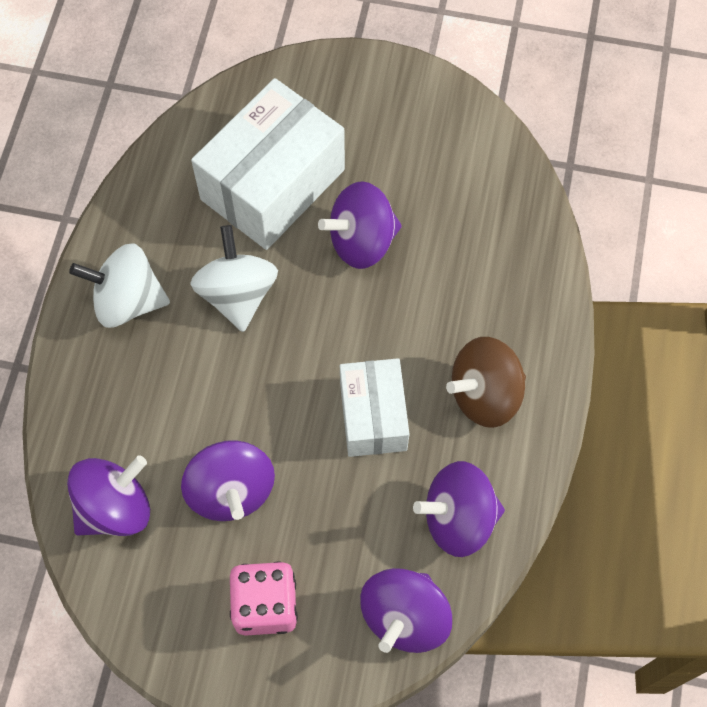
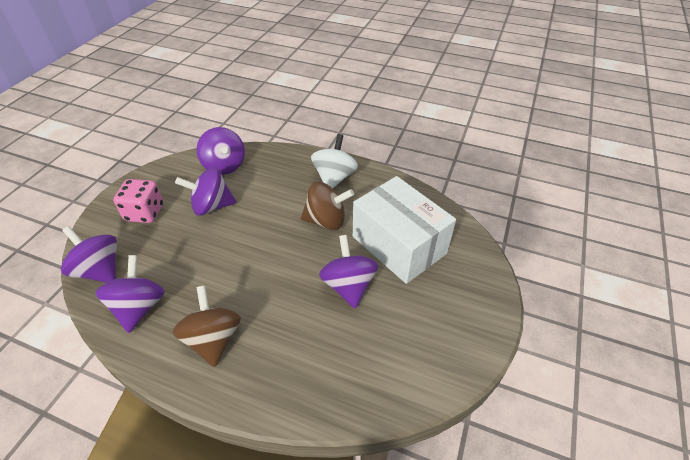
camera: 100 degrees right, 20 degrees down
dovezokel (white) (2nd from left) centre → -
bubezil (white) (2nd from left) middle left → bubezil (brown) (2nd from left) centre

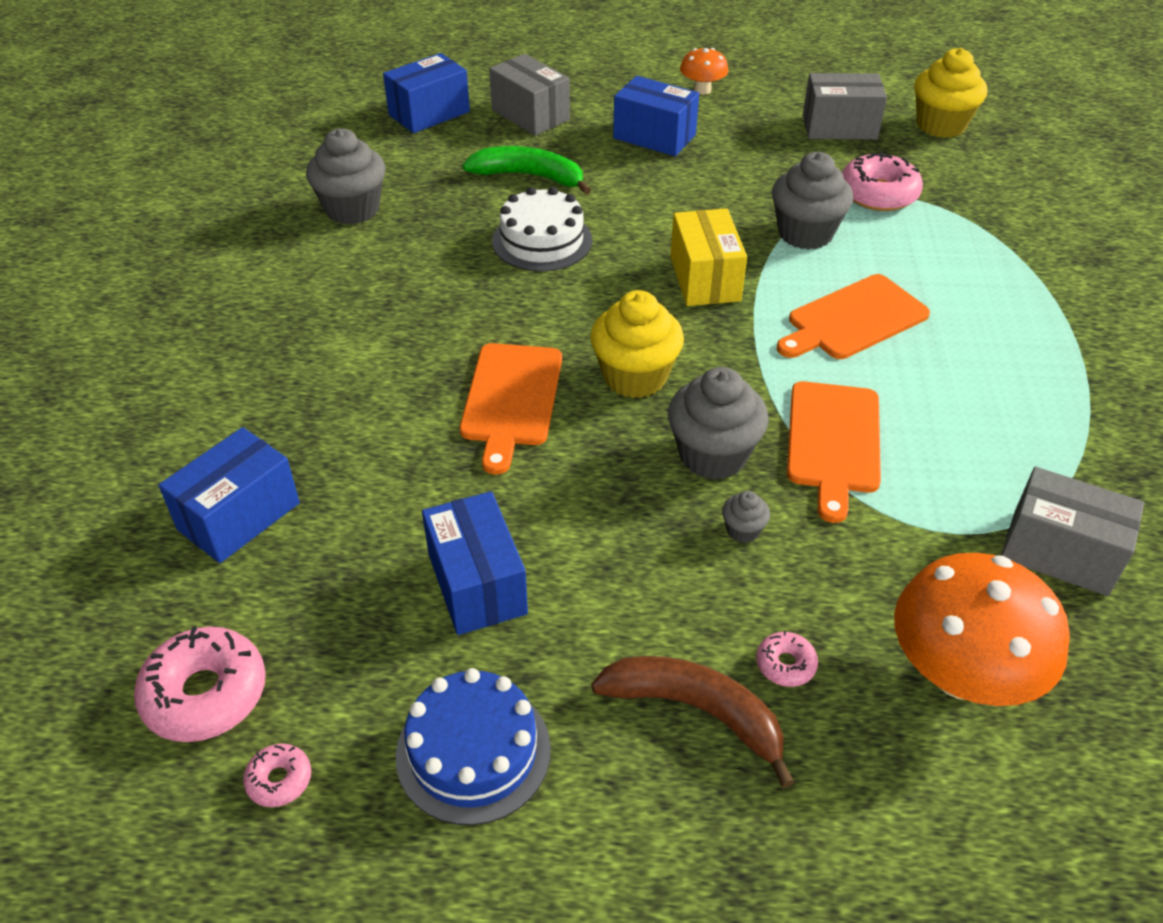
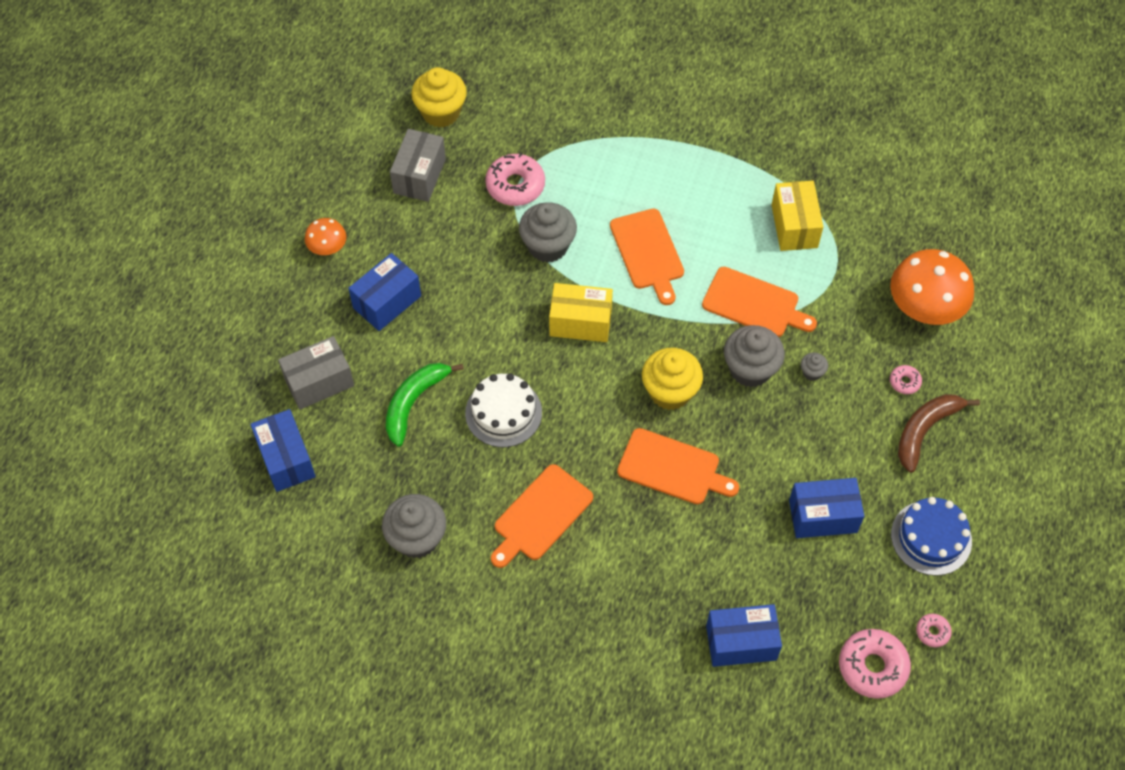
camera: 75 degrees left, 15 degrees up
dovezokel (grey) (3rd from left) middle right → -
- → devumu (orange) (1st from left) bottom centre
- → dovezokel (yellow) (2nd from left) top right
dovezokel (blue) (1st from left in the first image) middle left → dovezokel (blue) (3rd from left) bottom centre, 60 degrees counterclockwise

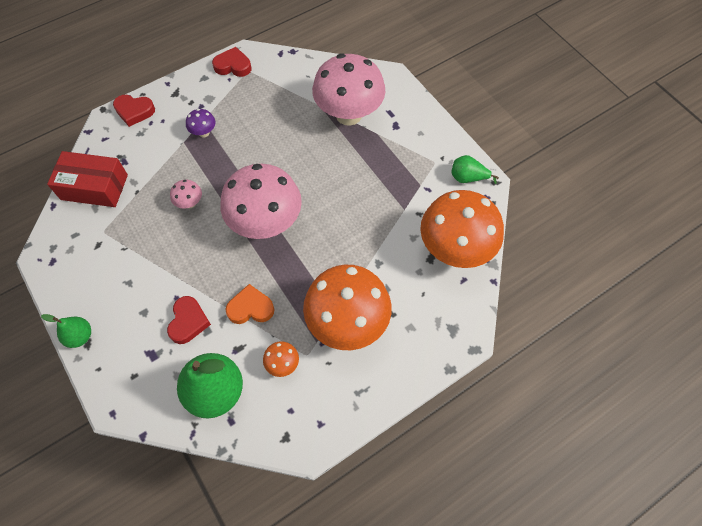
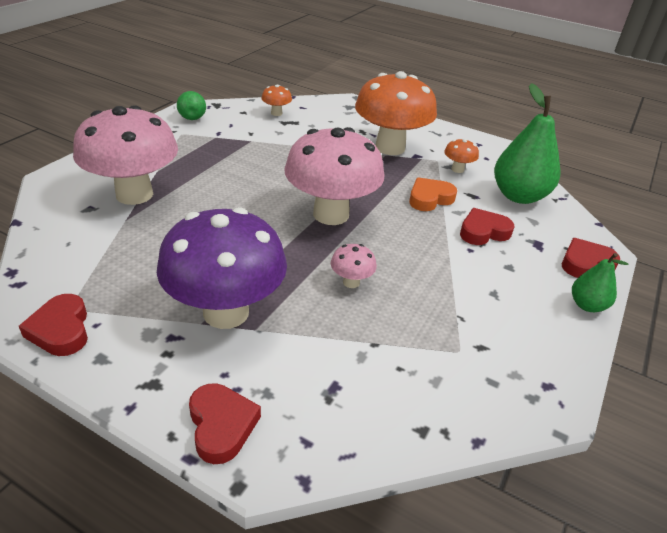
camera: 120 degrees left, 25 degrees down
dovezokel (red) middle left → -
- → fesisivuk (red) (4th from left) middle right
fesisivuk (orange) centre, 90 degrees clockwise
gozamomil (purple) top left → gozamomil (purple) middle left, x2.43
gozamomil (orange) (3rd from left in the first image) centre → gozamomil (orange) (1st from left) top centre, x0.41

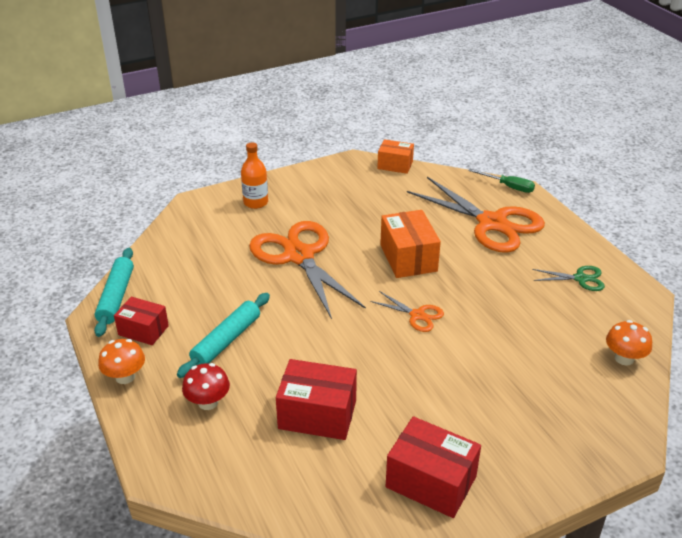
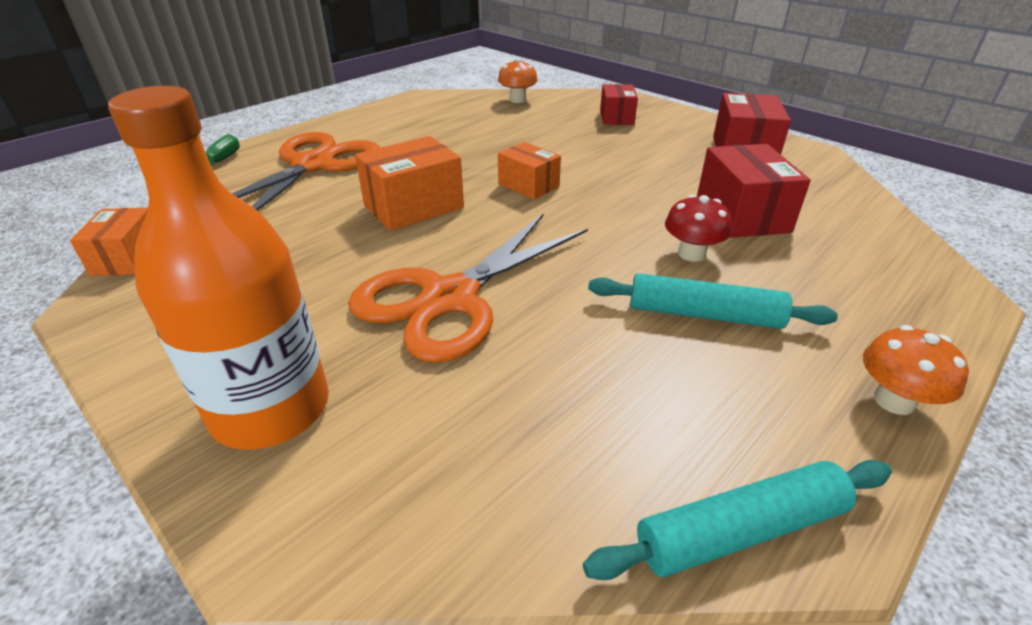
camera: 110 degrees left, 0 degrees up
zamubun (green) middle right → -
dovezokel (red) (1st from left) middle left → dovezokel (red) (1st from left) top centre, moved
gozamomil (red) bottom left → gozamomil (red) middle right, moved
zamubun (orange) (2nd from left) centre → dovezokel (orange) (3rd from left) top centre
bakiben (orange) top centre → bakiben (orange) middle left, x1.88

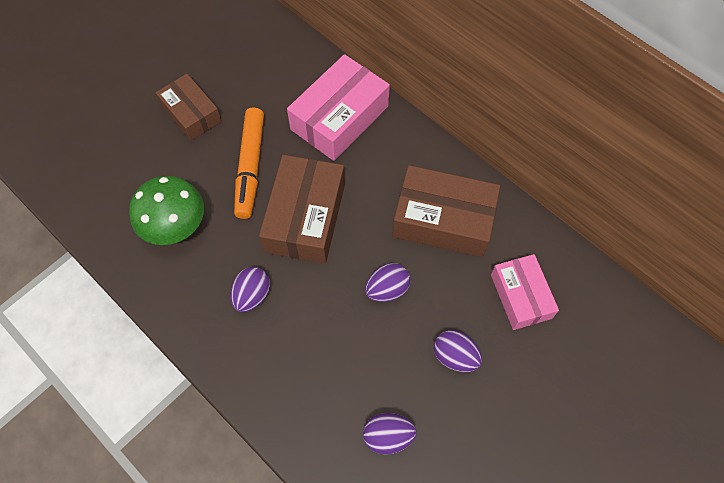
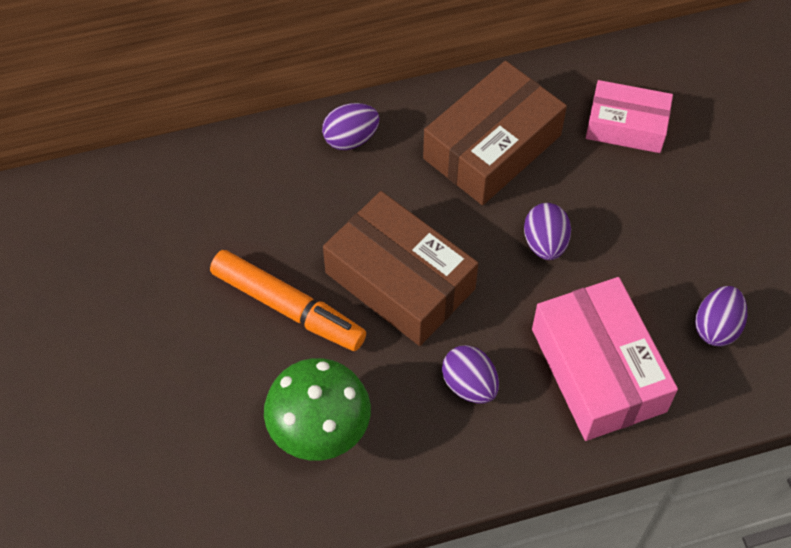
camera: 60 degrees left, 5 degrees down
dovezokel (brown) (1st from left) top left → -
dovezokel (pink) (1st from left) top centre → dovezokel (pink) (1st from left) middle right, moved
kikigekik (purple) (4th from left in the first image) bottom centre → kikigekik (purple) (1st from left) top centre, moved

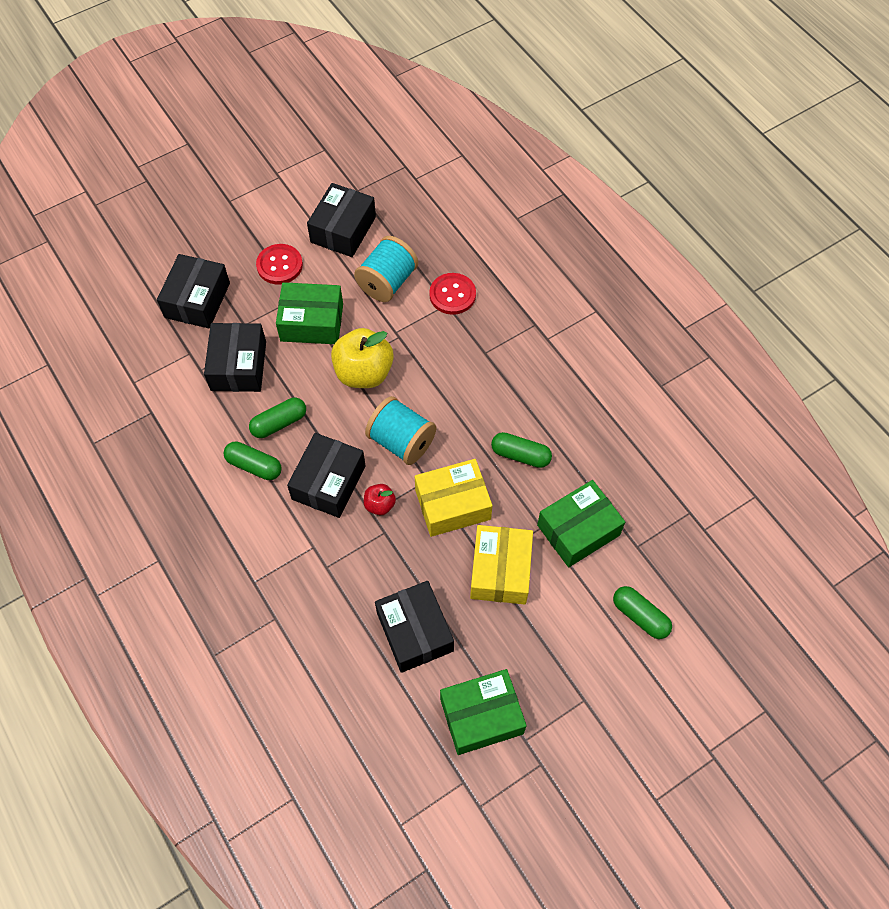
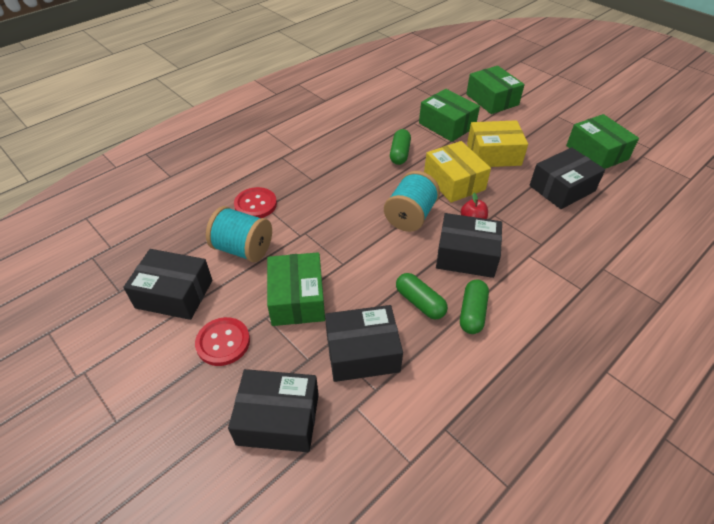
camera: 100 degrees left, 15 degrees down
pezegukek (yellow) centre → -
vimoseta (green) (4th from left) bottom right → dovezokel (green) (3rd from left) top right

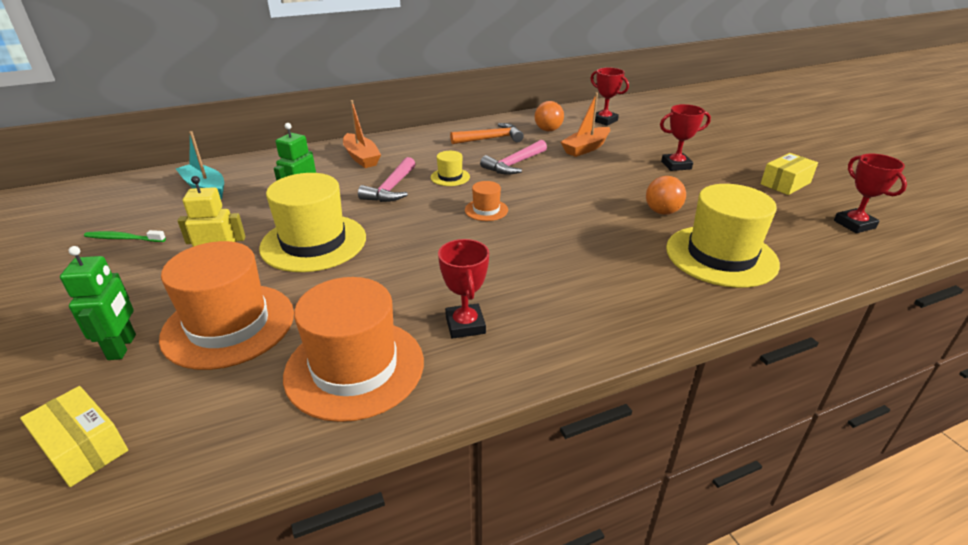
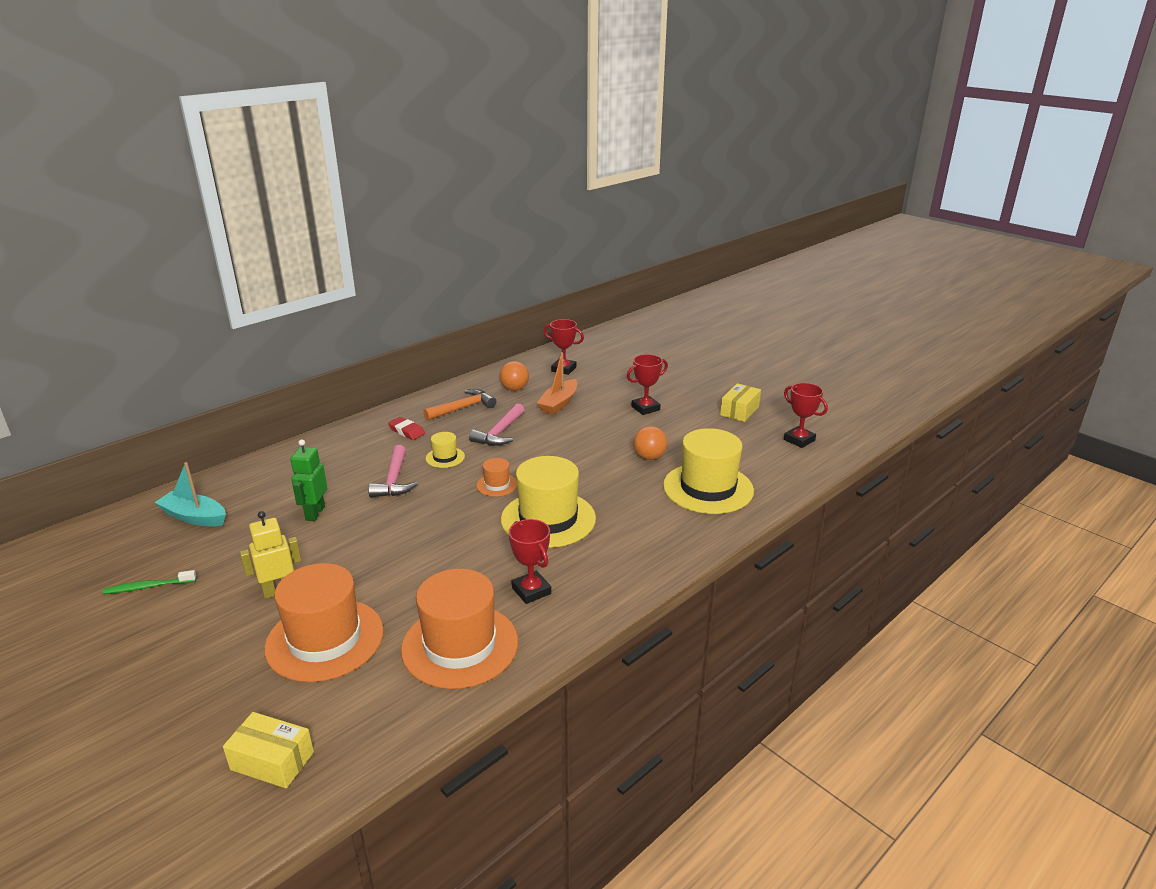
camera: 20 degrees left, 5 degrees down
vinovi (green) (1st from left) middle left → -
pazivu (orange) (1st from left) top centre → -
- → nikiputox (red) centre
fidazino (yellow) (1st from left in the first image) middle left → fidazino (yellow) (2nd from left) centre, moved

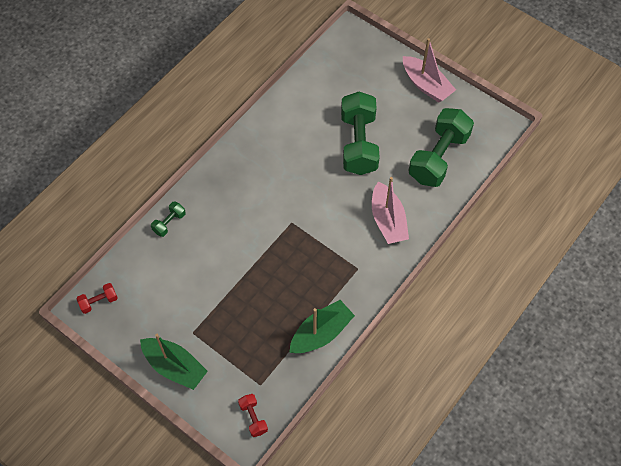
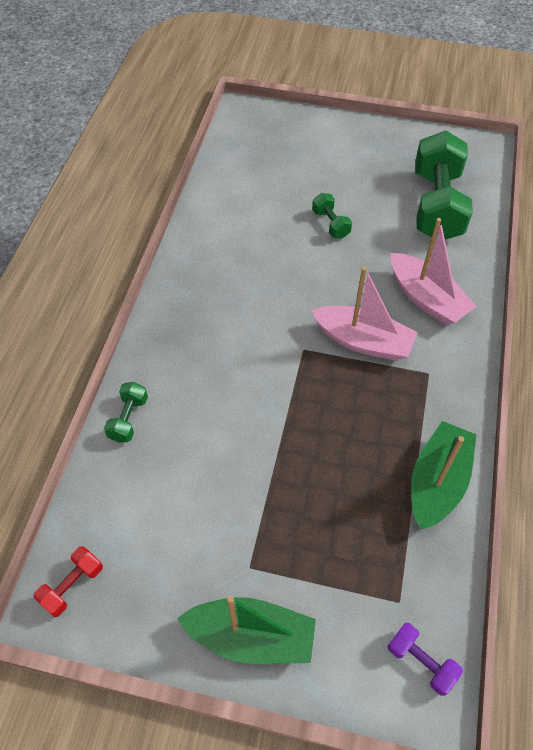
camera: 25 degrees left, 5 degrees down
pazivu (pink) (2nd from left in the first image) top right → pazivu (pink) (1st from left) middle right, moved
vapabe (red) (2nd from left) bottom centre → vapabe (purple) bottom right
vapabe (green) (2nd from left) top centre, x0.44

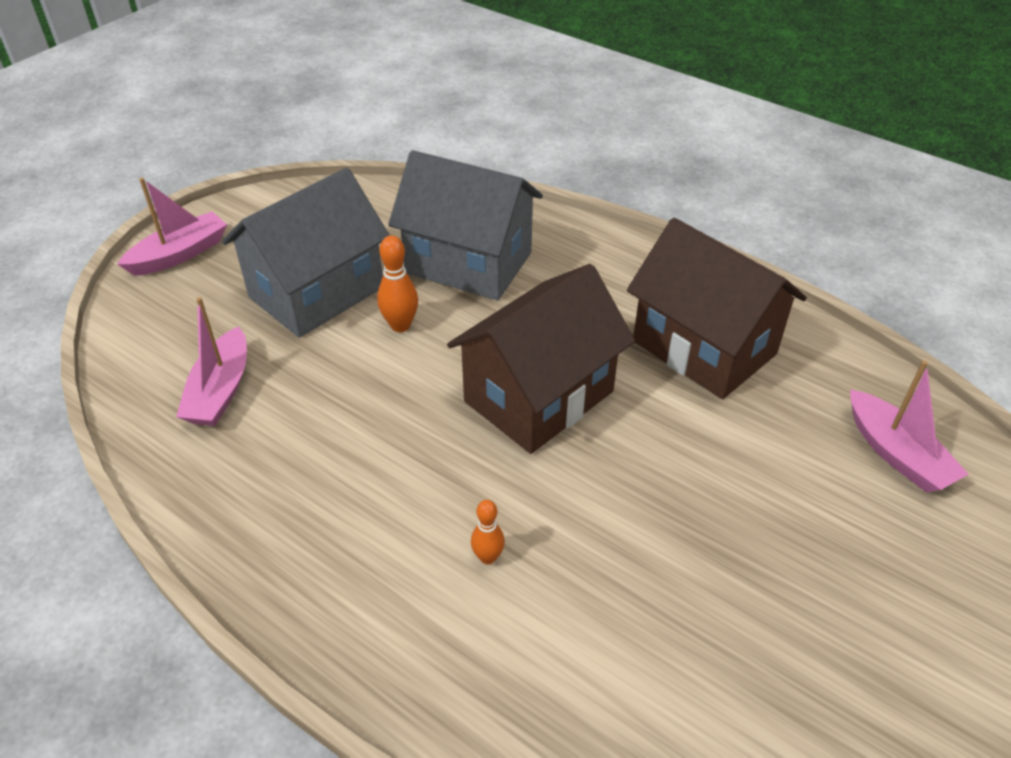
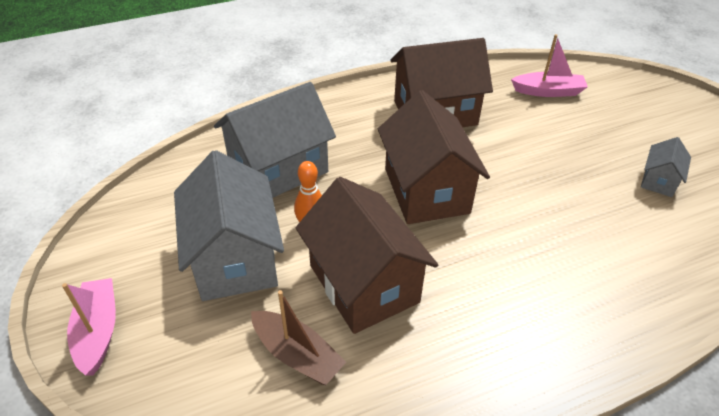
camera: 60 degrees left, 0 degrees up
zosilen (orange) (2nd from left) bottom centre → -
- → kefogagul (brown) (1st from left) centre
- → kefogagul (grey) (3rd from left) middle right
pazivu (pink) (2nd from left) middle left → pazivu (brown) bottom centre

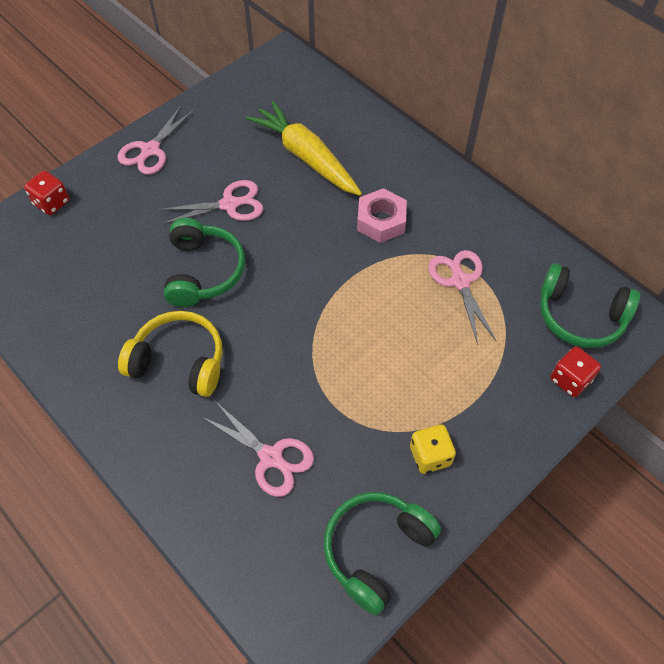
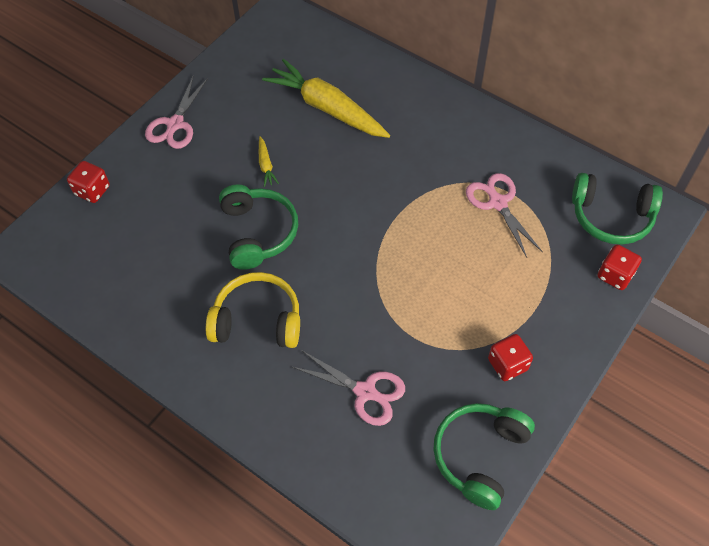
camera: 10 degrees left, 0 degrees up
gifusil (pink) top centre → -
zamubun (pink) (2nd from left) top left → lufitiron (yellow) (1st from left) top centre
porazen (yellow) bottom centre → porazen (red) (2nd from left) middle right

